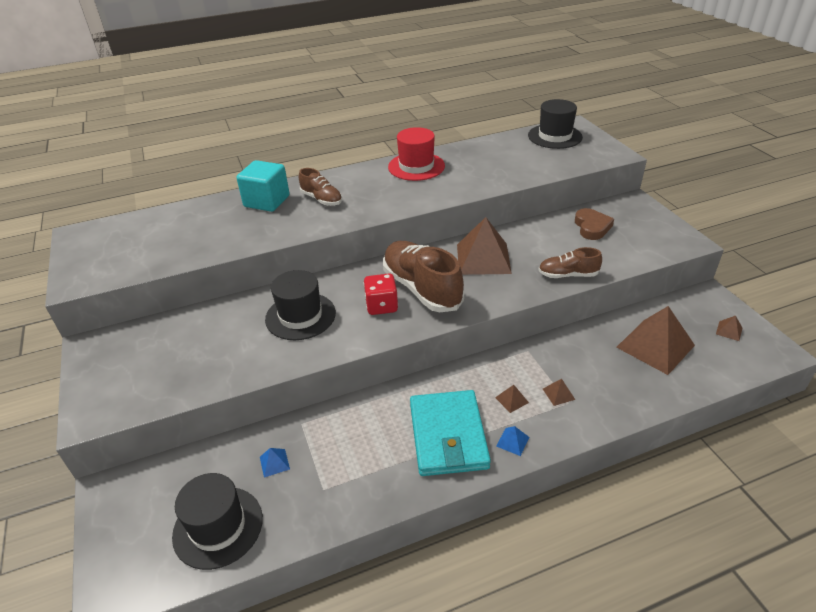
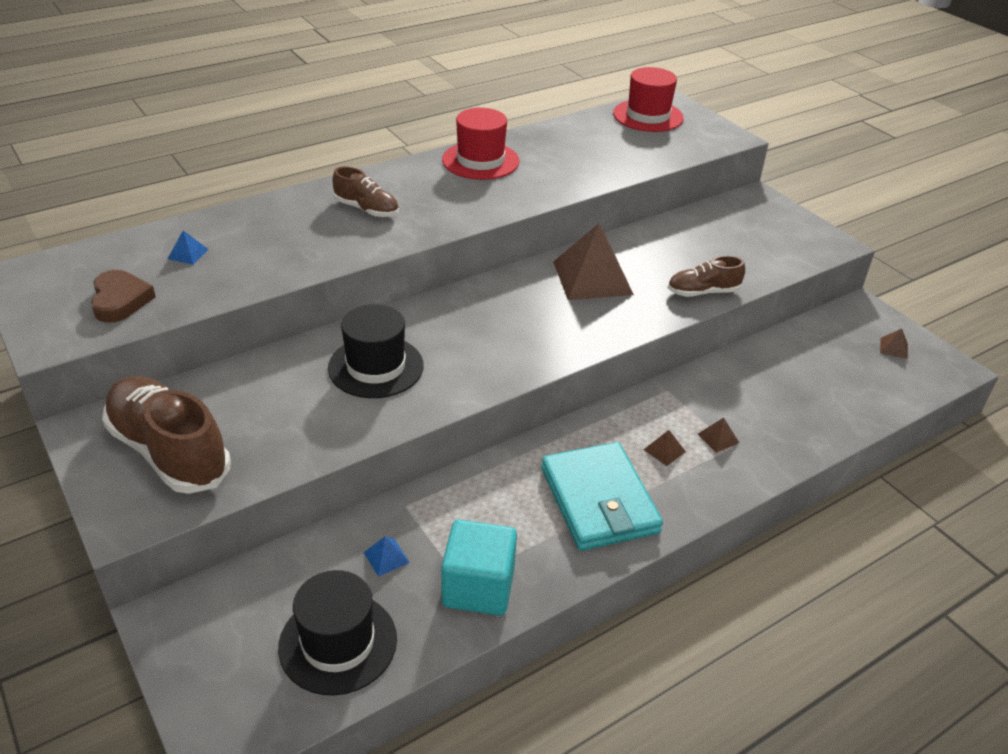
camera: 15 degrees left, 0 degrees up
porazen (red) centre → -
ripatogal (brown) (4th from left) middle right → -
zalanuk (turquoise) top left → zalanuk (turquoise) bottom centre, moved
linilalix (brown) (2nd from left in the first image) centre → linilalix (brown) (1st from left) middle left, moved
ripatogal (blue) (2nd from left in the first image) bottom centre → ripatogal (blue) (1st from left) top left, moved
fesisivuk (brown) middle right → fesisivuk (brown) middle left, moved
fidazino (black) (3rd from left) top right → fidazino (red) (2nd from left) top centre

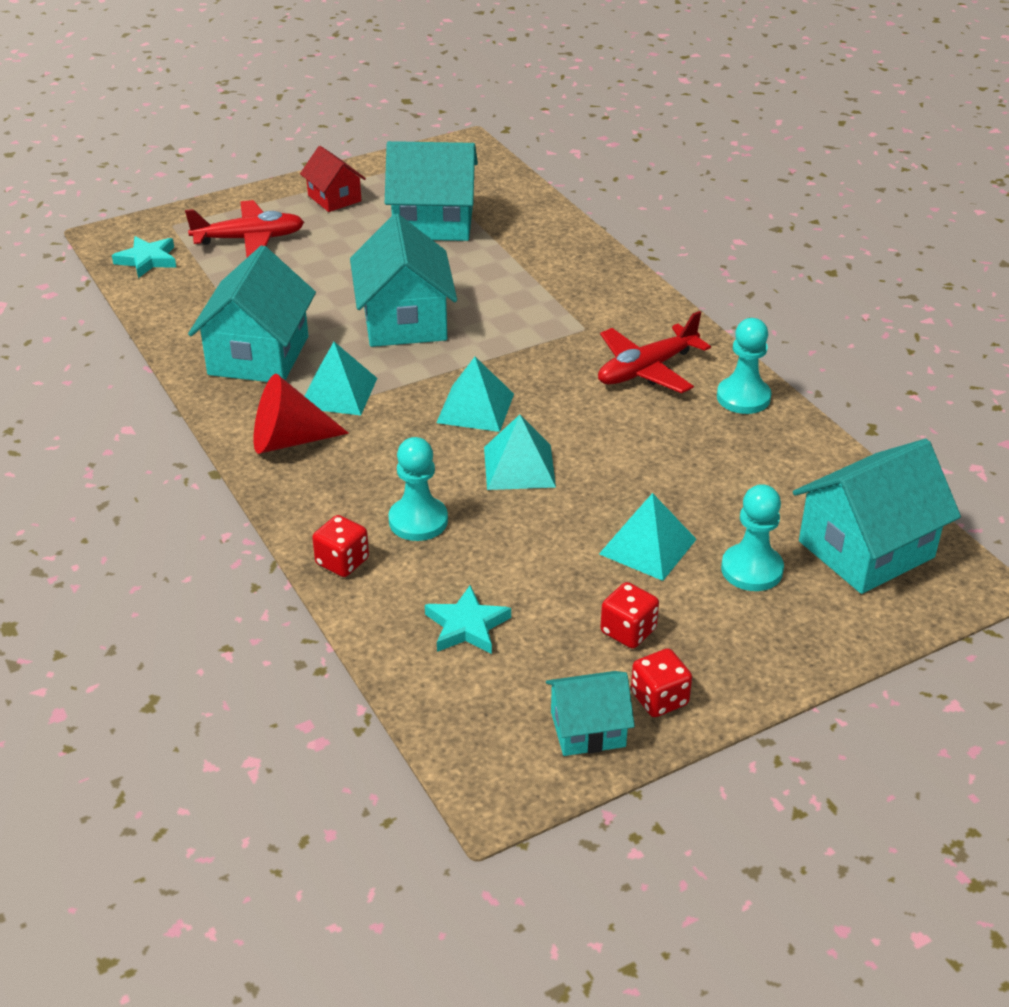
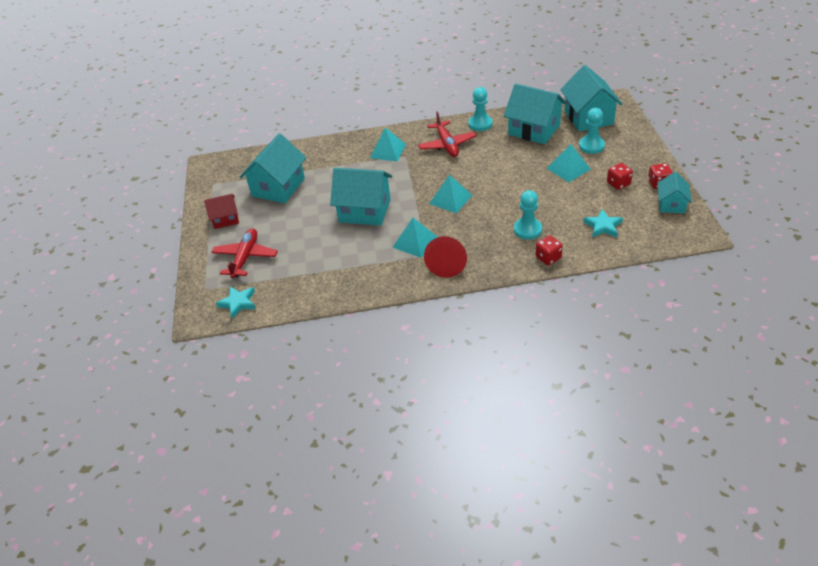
camera: 65 degrees left, 5 degrees up
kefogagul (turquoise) (1st from left in the first image) top left → kefogagul (turquoise) (3rd from left) top centre, moved
ripatogal (turquoise) (3rd from left in the first image) centre → ripatogal (turquoise) (1st from left) top centre, moved

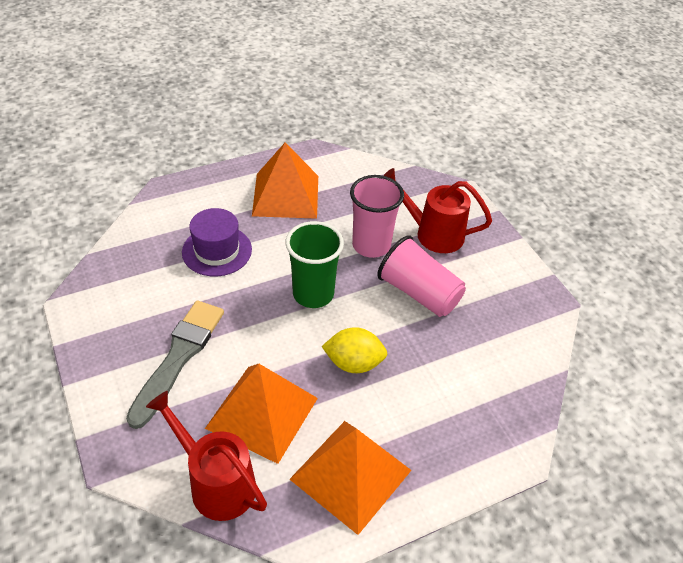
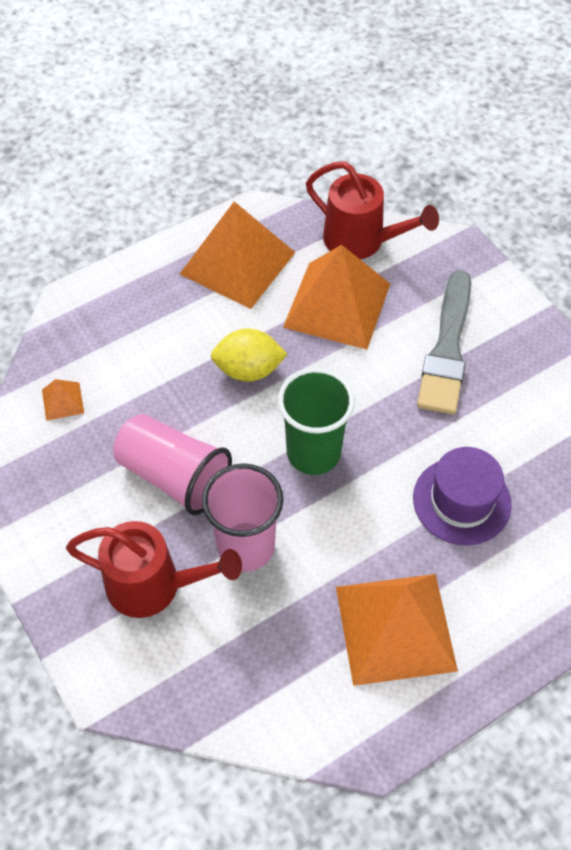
camera: 175 degrees right, 10 degrees up
- → ripatogal (orange) (1st from left) middle left

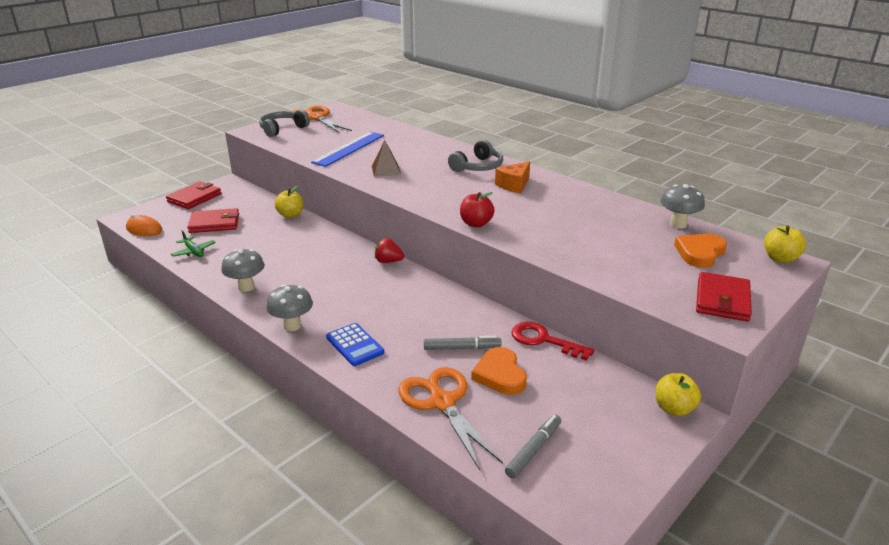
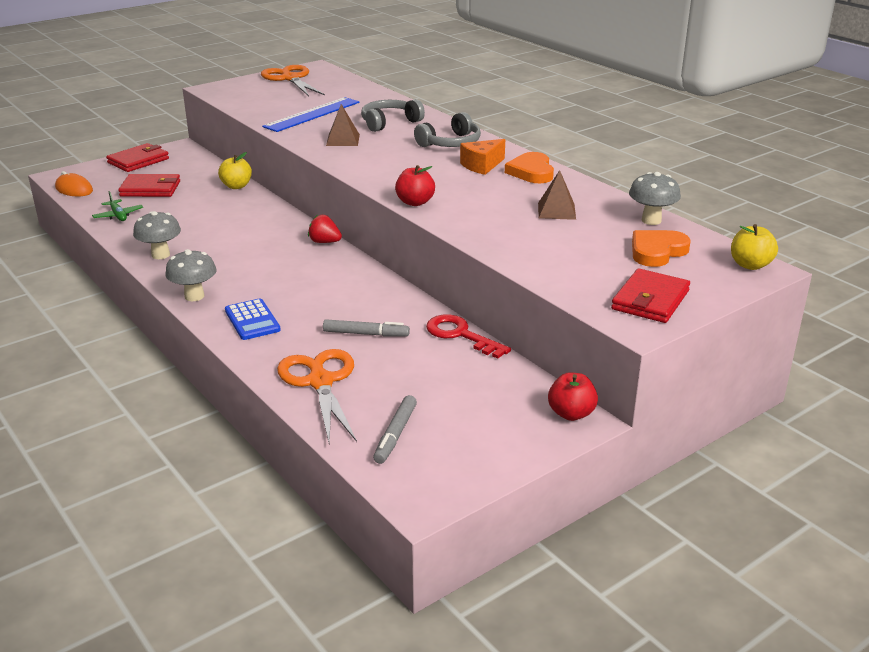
camera: 10 degrees right, 0 degrees up
- → ripatogal (brown) (2nd from left) top centre
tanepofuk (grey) (1st from left) top left → tanepofuk (grey) (1st from left) top centre, moved
fesisivuk (orange) (1st from left) bottom centre → fesisivuk (orange) (1st from left) top centre, moved
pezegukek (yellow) (2nd from left) bottom right → pezegukek (red) (2nd from left) centre
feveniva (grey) (2nd from left) bottom centre → feveniva (grey) (2nd from left) centre, 150 degrees clockwise

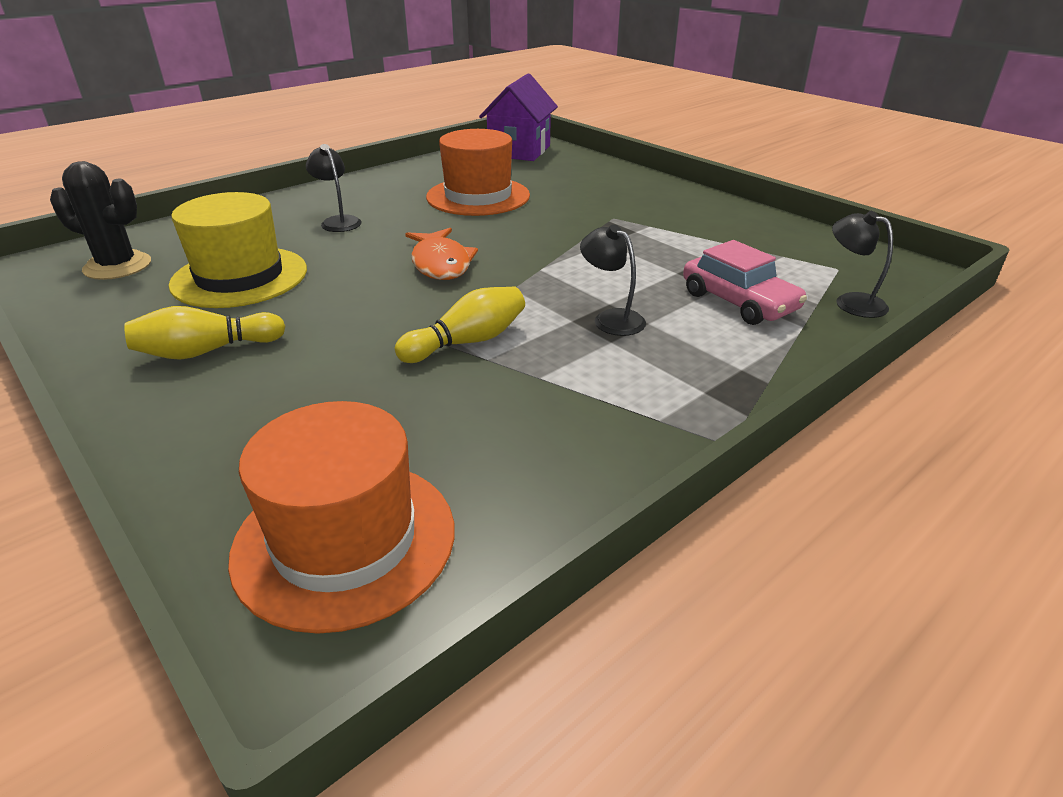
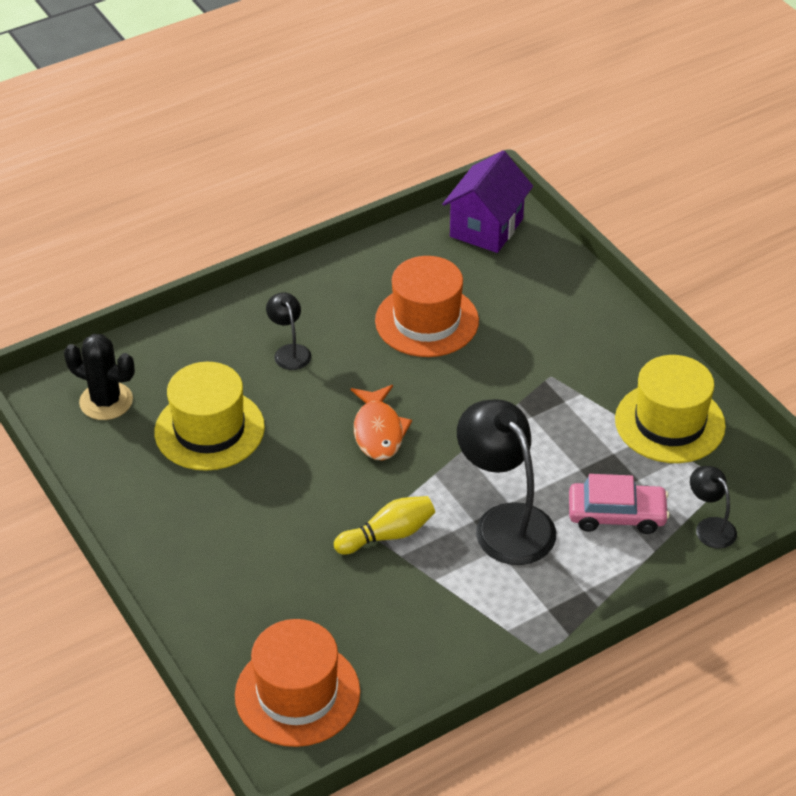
camera: 10 degrees right, 10 degrees up
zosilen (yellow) (1st from left) middle left → -
- → fidazino (yellow) (2nd from left) middle right
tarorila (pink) middle right, 60 degrees counterclockwise
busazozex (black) (2nd from left) centre, x1.97

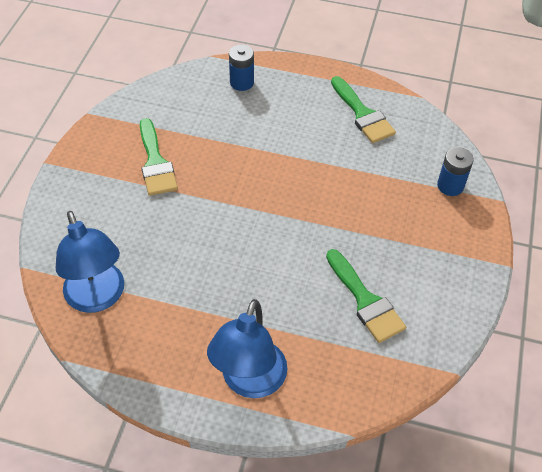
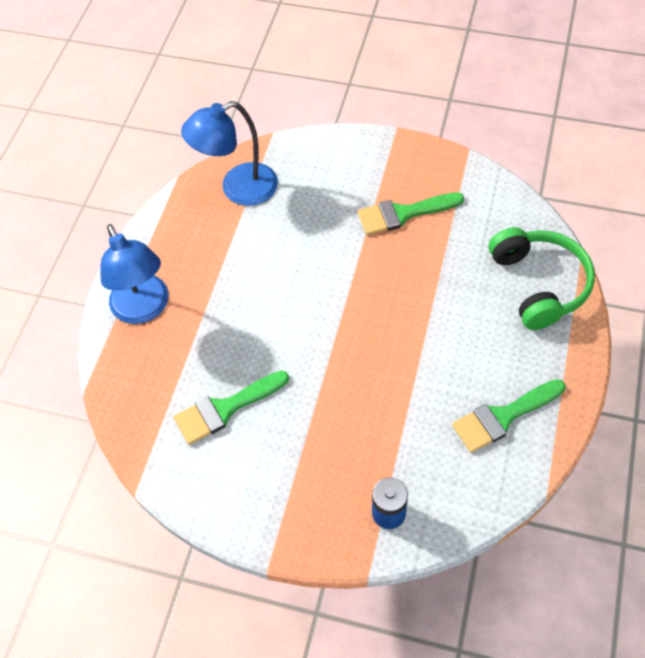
camera: 95 degrees right, 5 degrees up
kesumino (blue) (1st from left) top centre → tanepofuk (green) middle right
busazozex (blue) (2nd from left in the first image) bottom centre → busazozex (blue) (1st from left) middle left, 135 degrees counterclockwise

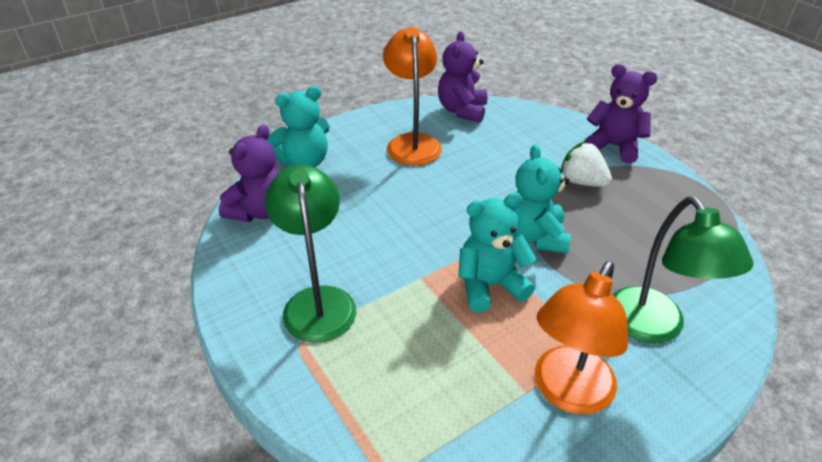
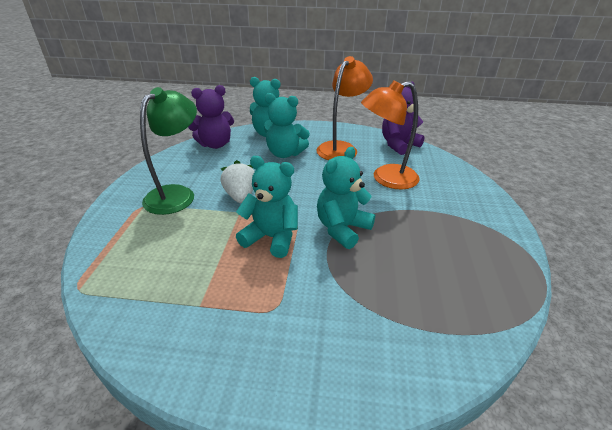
camera: 40 degrees right, 5 degrees down
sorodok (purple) (3rd from left) top right → -
busazozex (green) (2nd from left) middle right → -
- → sorodok (turquoise) (3rd from left) top centre
busazozex (orange) (2nd from left) bottom right → busazozex (orange) (2nd from left) top centre, moved
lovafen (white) middle right → lovafen (white) centre, moved

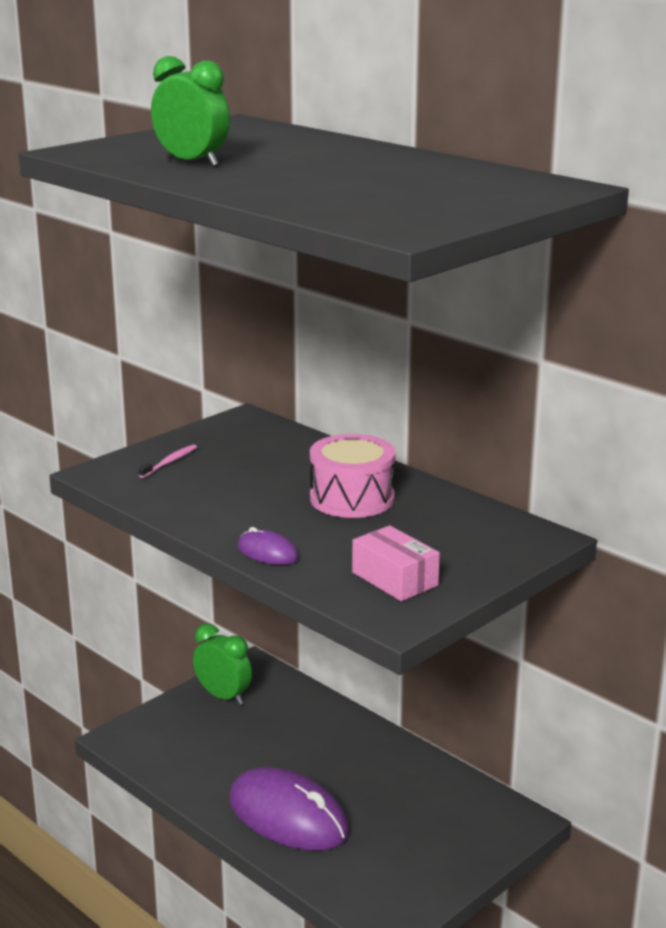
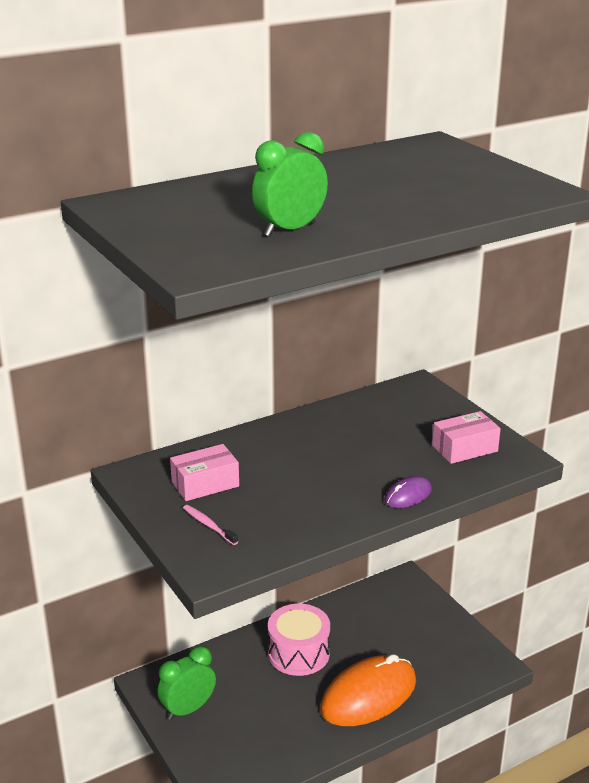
camera: 75 degrees left, 5 degrees up
- → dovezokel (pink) (1st from left) centre
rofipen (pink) centre → rofipen (pink) bottom centre, moved
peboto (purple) (2nd from left) bottom centre → peboto (orange) bottom centre

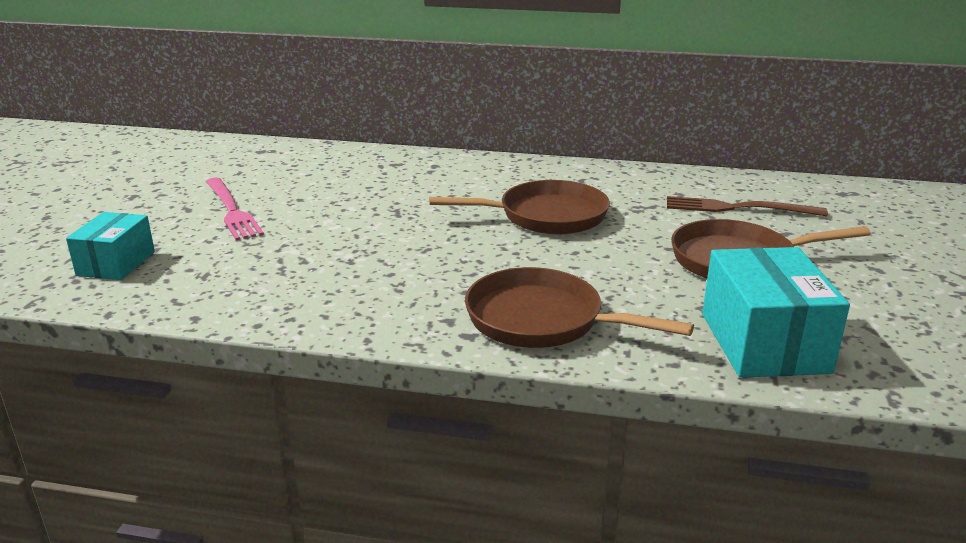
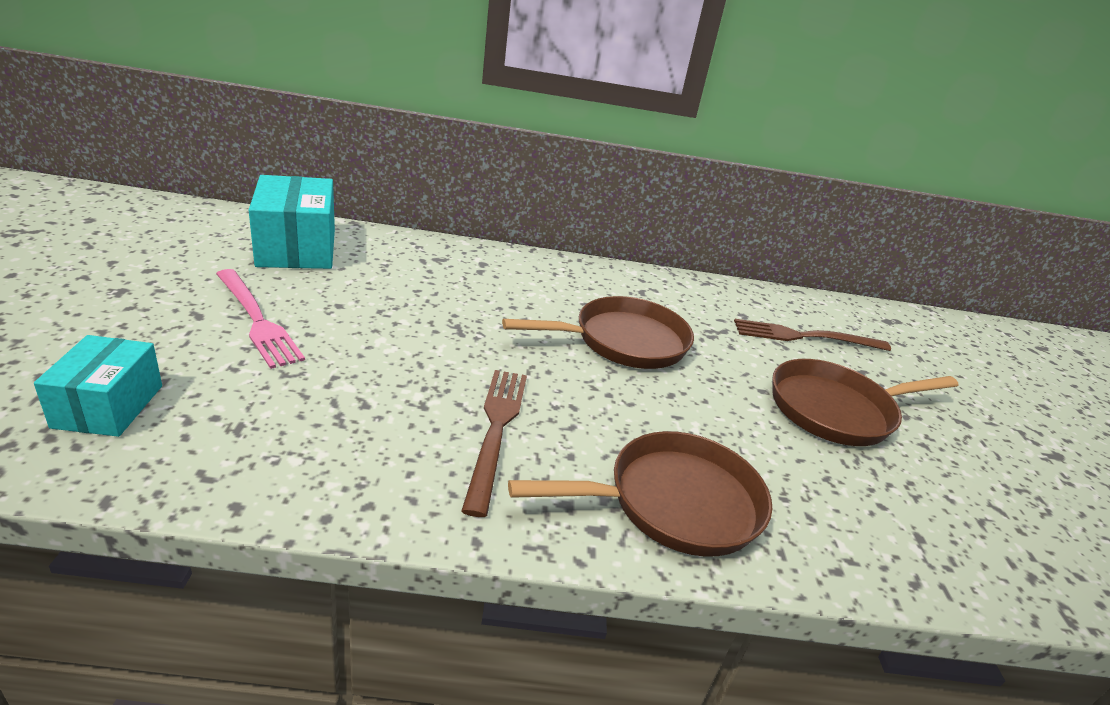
camera: 15 degrees left, 5 degrees up
- → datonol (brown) (1st from left) centre
dovezokel (turquoise) (2nd from left) middle right → dovezokel (turquoise) (2nd from left) top left, moved
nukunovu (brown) (2nd from left) centre → nukunovu (brown) (2nd from left) bottom centre, 150 degrees clockwise

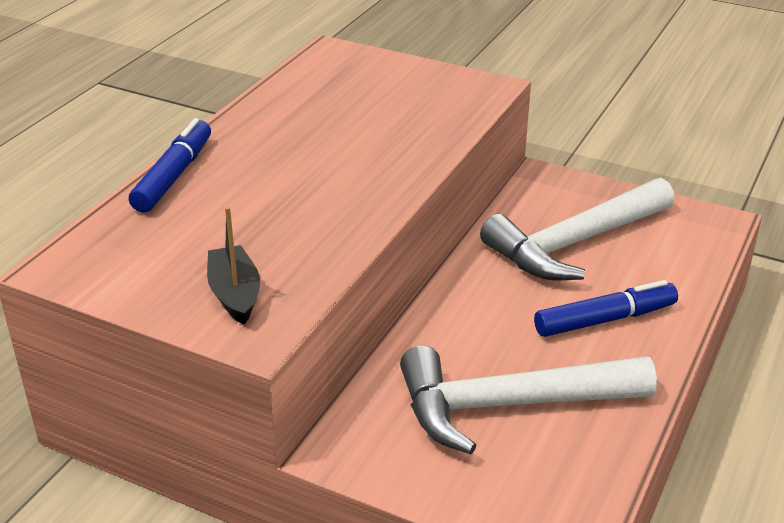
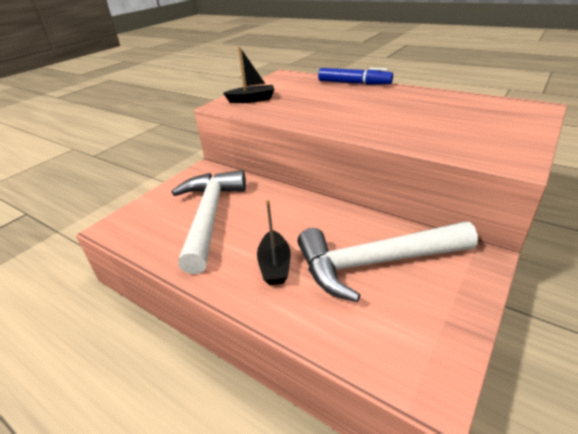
camera: 100 degrees right, 0 degrees up
feveniva (blue) (2nd from left) middle right → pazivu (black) (2nd from left) centre
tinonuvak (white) (2nd from left) middle right, 75 degrees counterclockwise

